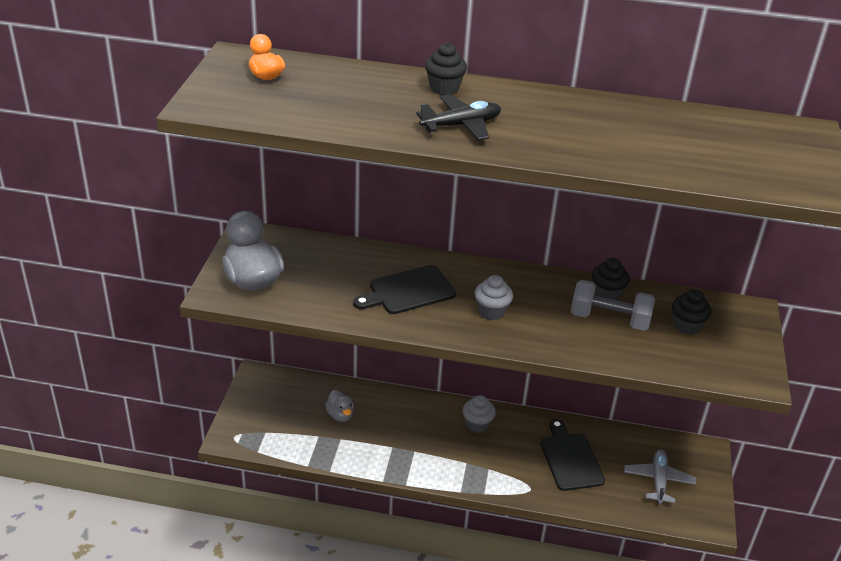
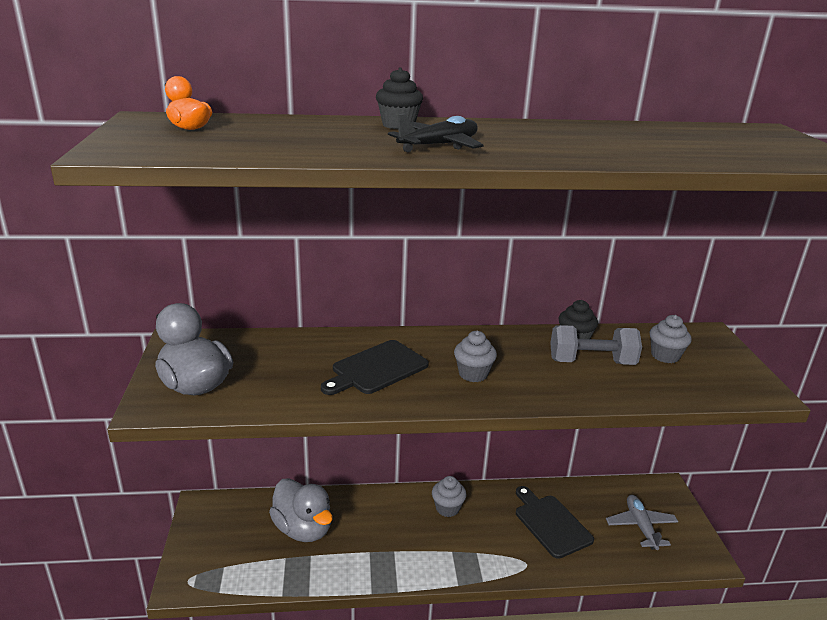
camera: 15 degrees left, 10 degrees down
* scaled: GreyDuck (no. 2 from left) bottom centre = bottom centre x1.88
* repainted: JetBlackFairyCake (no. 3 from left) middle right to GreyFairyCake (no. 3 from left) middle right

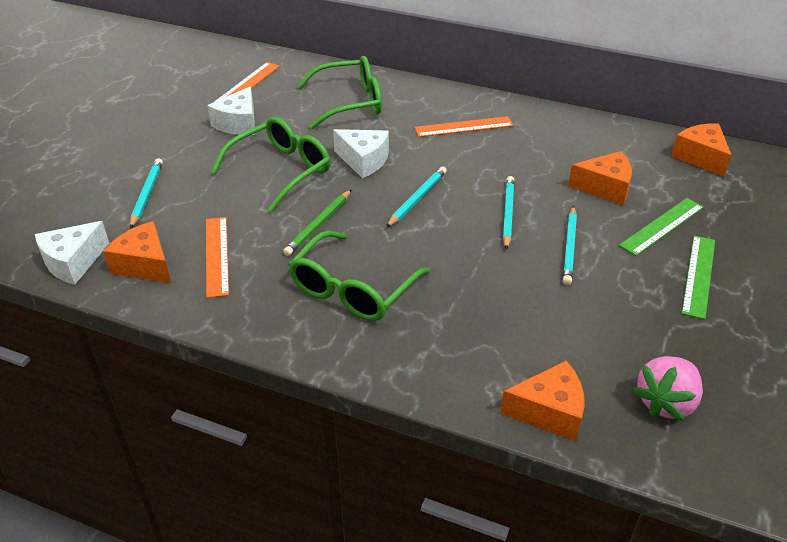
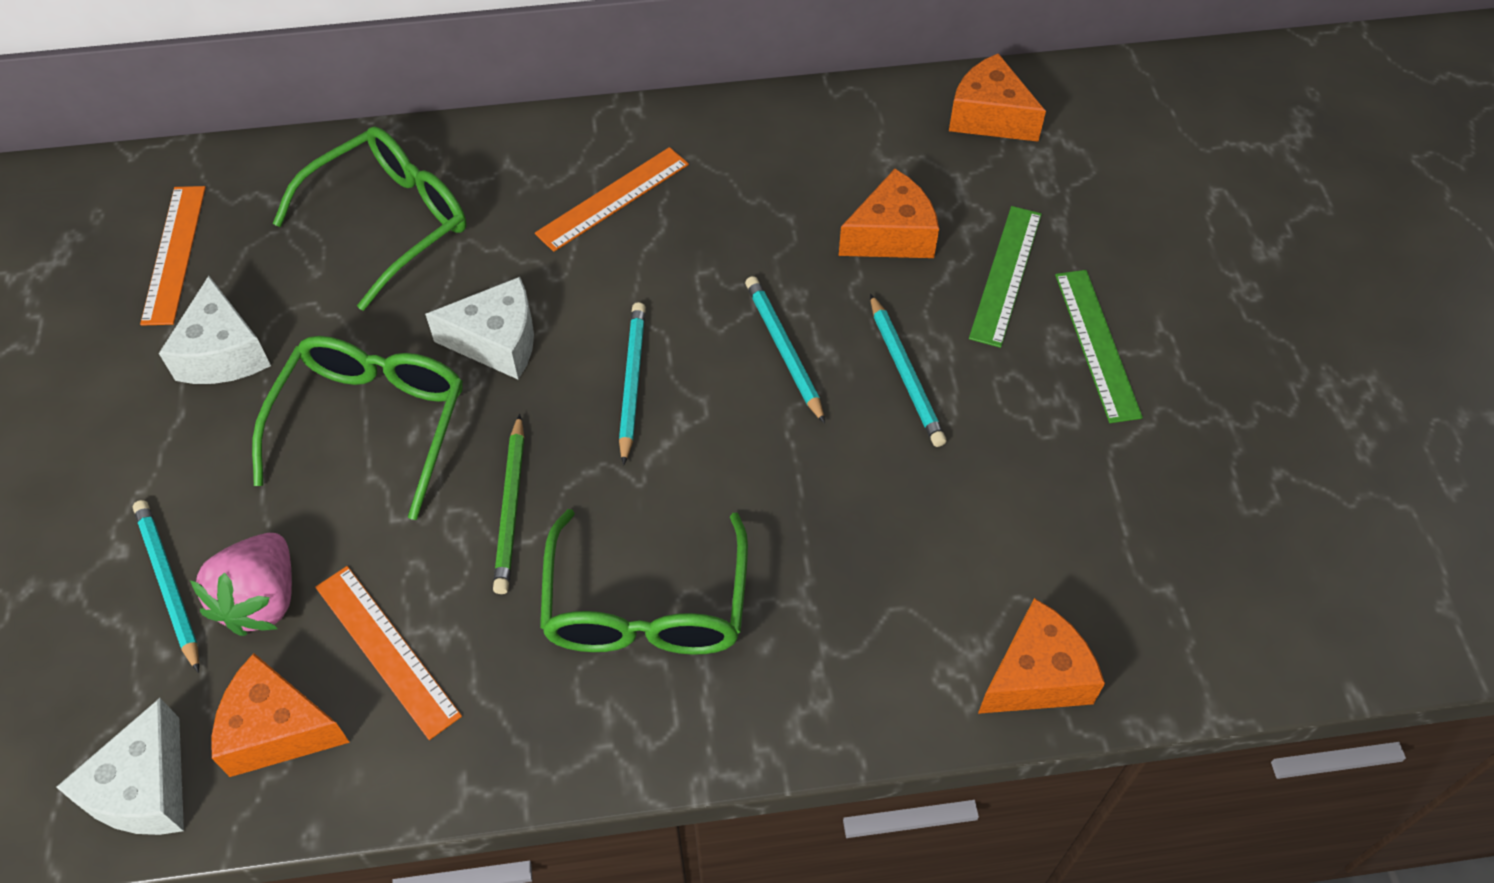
camera: 30 degrees left, 15 degrees up
* shifted: PinkStrawberry bottom right to middle left

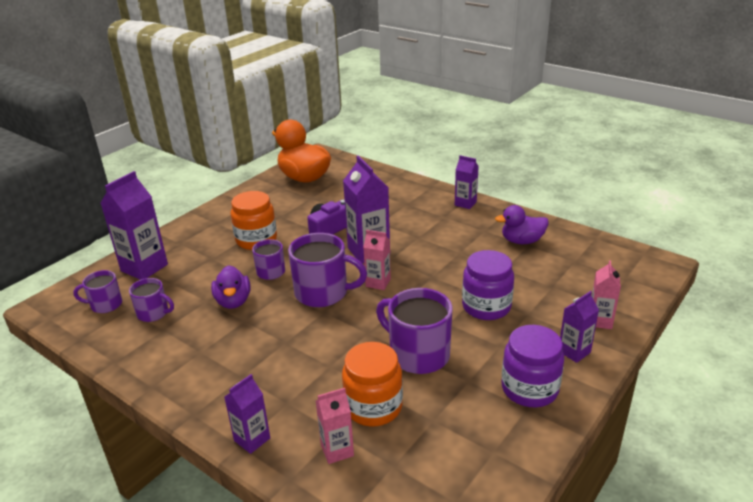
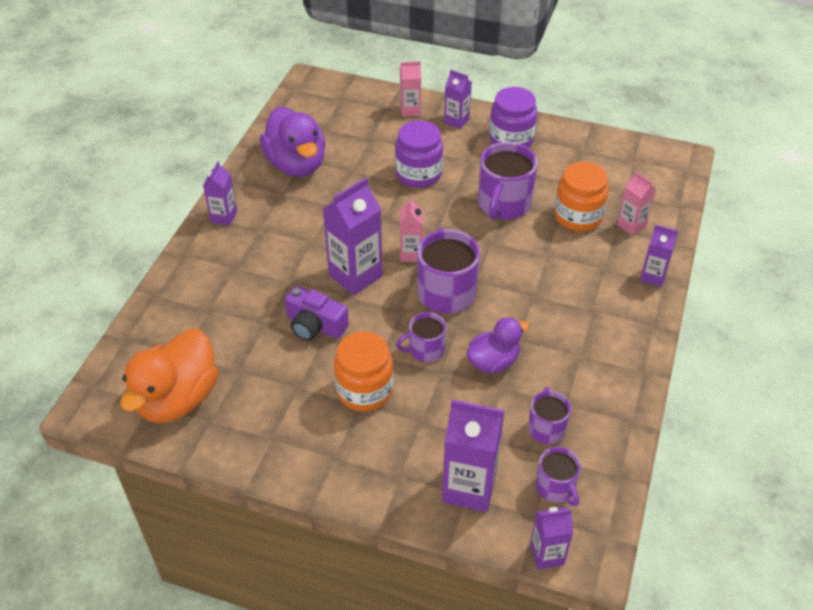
camera: 110 degrees left, 15 degrees up
* scaled: PurpleDuck (no. 2 from left in the first image) middle right = top centre x1.65
* new: PurpleJuiceCarton (no. 5 from left) bottom right

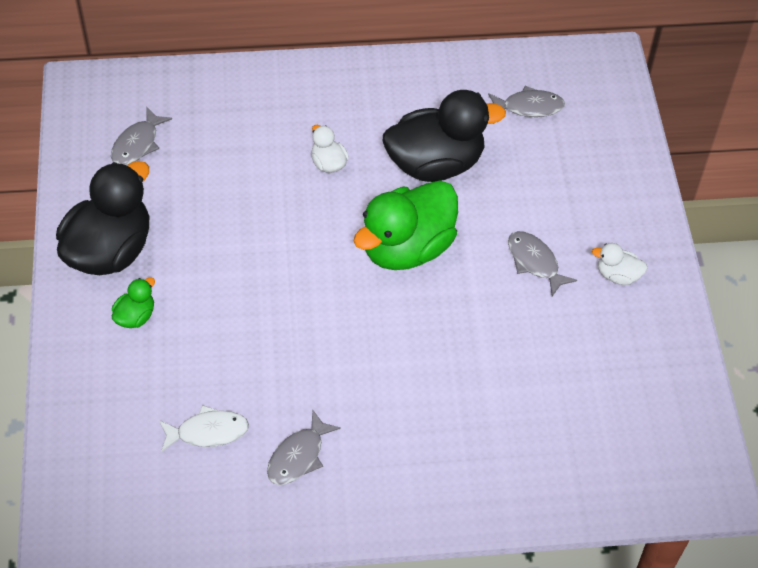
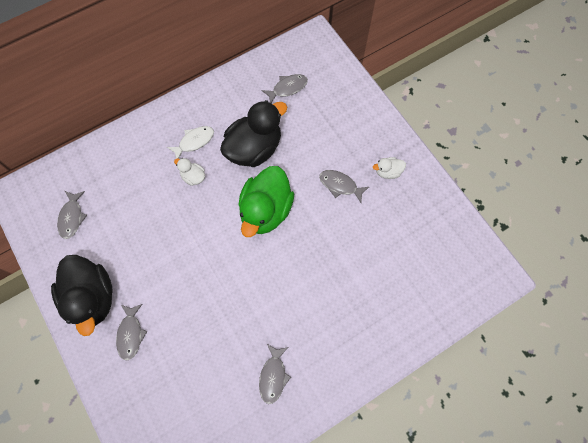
camera: 25 degrees left, 15 degrees up
* rotated: JetBlackDuck (no. 1 from left) middle left = middle left 150 degrees clockwise
* swapped: LeafGreenDuck (no. 1 from left) middle left to GreyToyFish (no. 2 from left) bottom left
* shifted: PureWhiteToyFish bottom left to top left

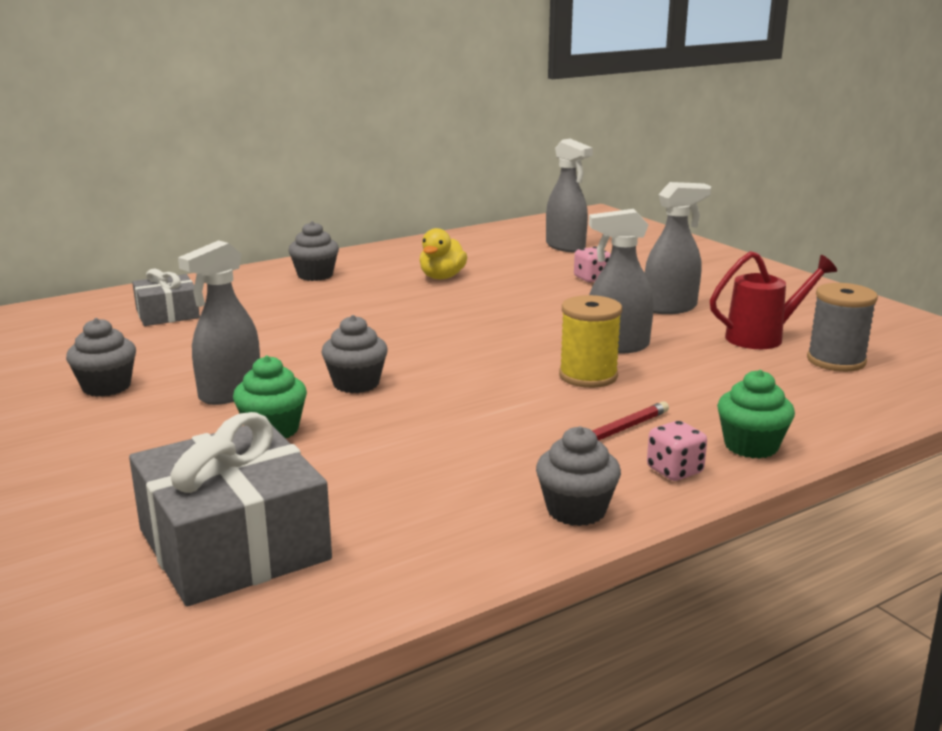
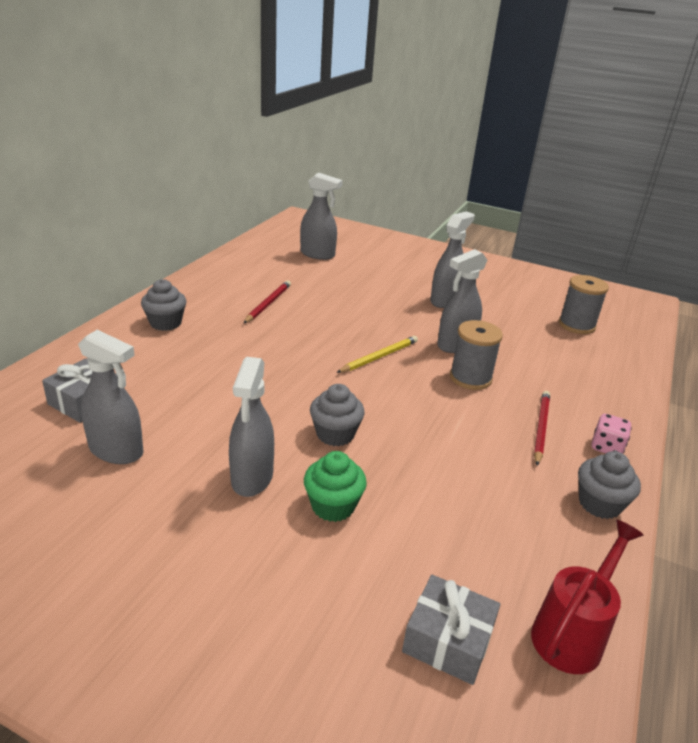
camera: 35 degrees left, 10 degrees up
* new: GreySprayer (no. 1 from left) middle left
* swapped: GoldenDuck centre to CrimsonWoodenPencil (no. 1 from left) centre
* new: GoldenWoodenPencil centre
* scaled: GreyWrappedGift (no. 2 from left) bottom left = bottom centre x0.56
* repainted: GoldenBobbin centre to GreyBobbin (no. 1 from left) middle right
* shifted: CrimsonWateringPot middle right to bottom right
* gone: GreyFairyCake (no. 1 from left) middle left
* gone: PinkDie (no. 1 from left) centre
* gone: LeafGreenFairyCake (no. 2 from left) middle right

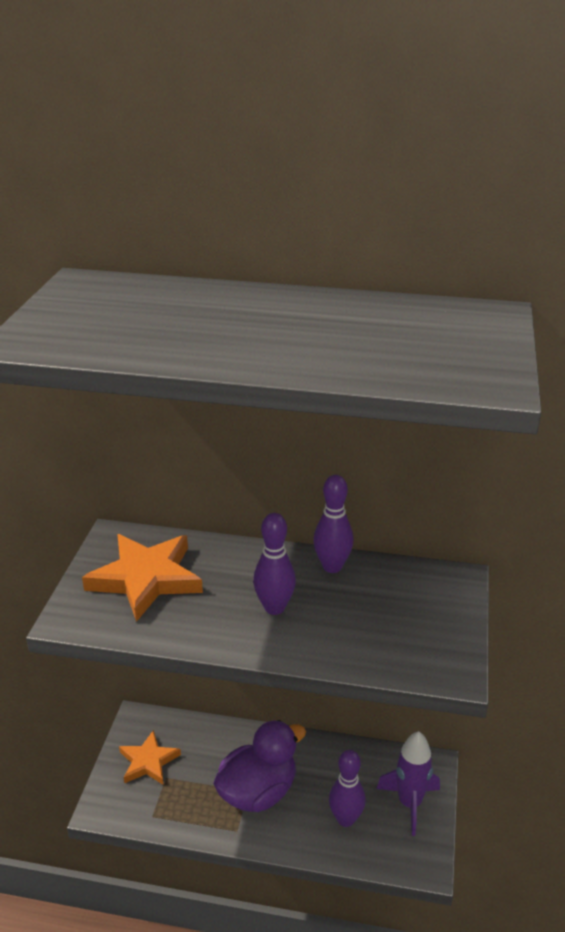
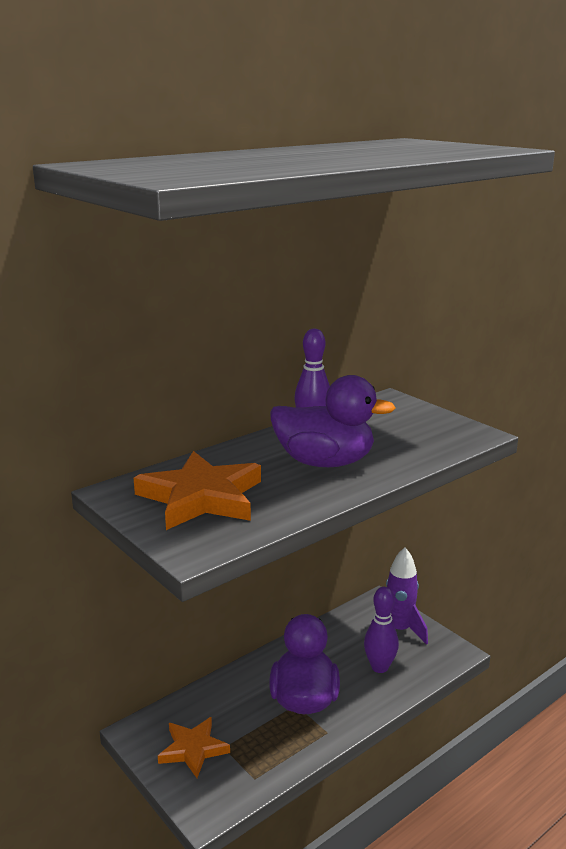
camera: 50 degrees left, 10 degrees down
* swapped: PurpleBowlingPin (no. 1 from left) centre to PurpleDuck (no. 2 from left) centre

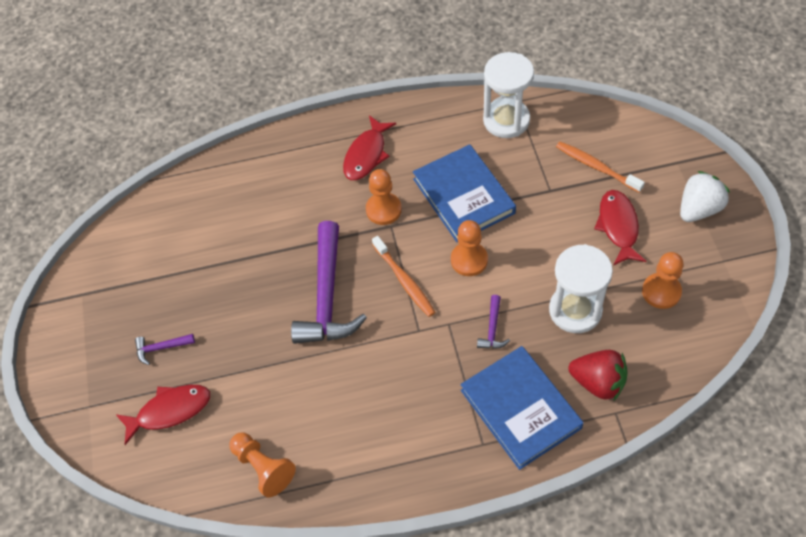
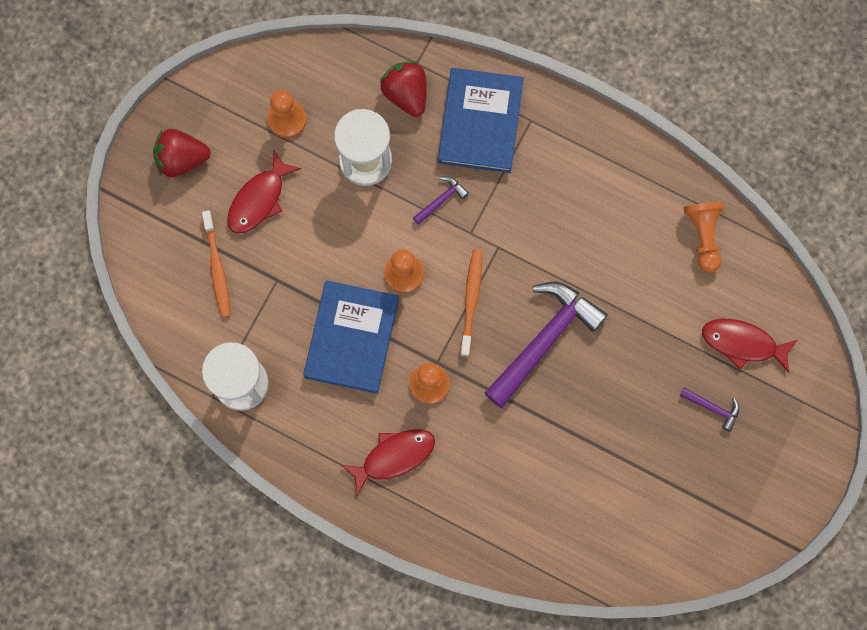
camera: 145 degrees left, 20 degrees up
* repainted: PureWhiteStrawberry middle right to CrimsonStrawberry (no. 1 from left) top left

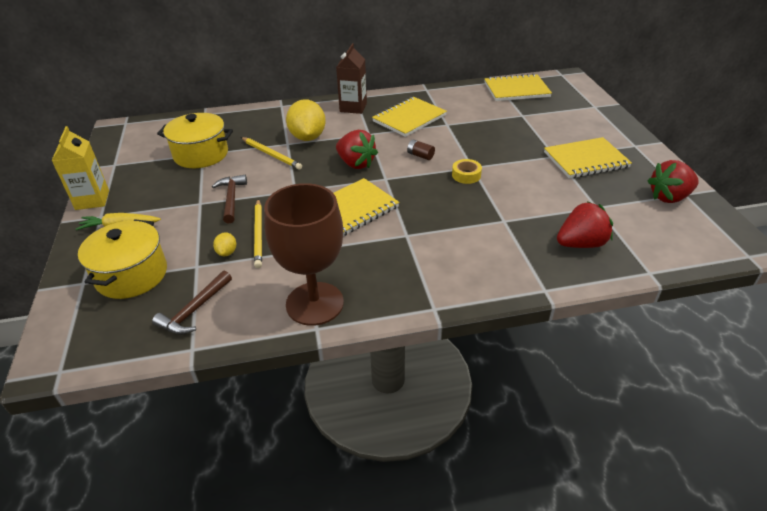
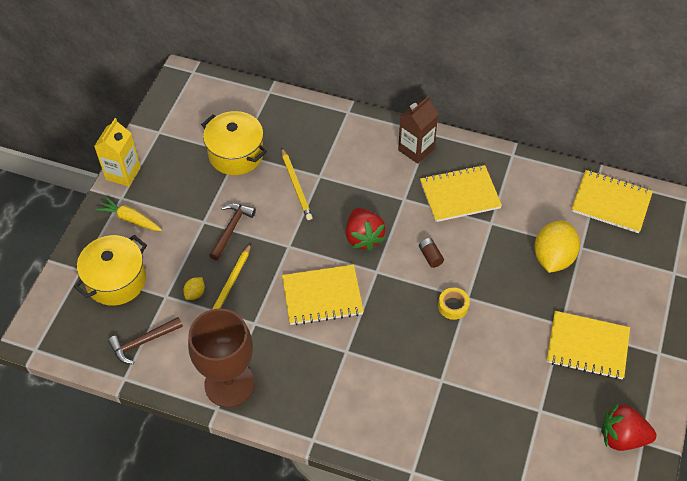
camera: 30 degrees right, 15 degrees up
* shifted: GoldenCitrusFruit (no. 2 from left) top centre to middle right
* gone: CrimsonStrawberry (no. 2 from left) middle right

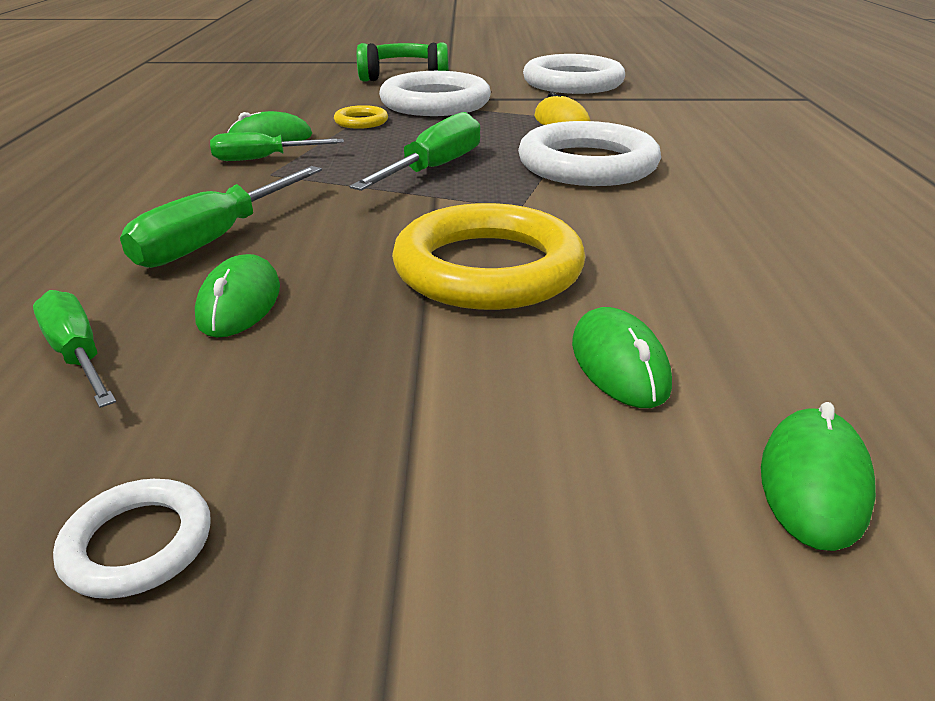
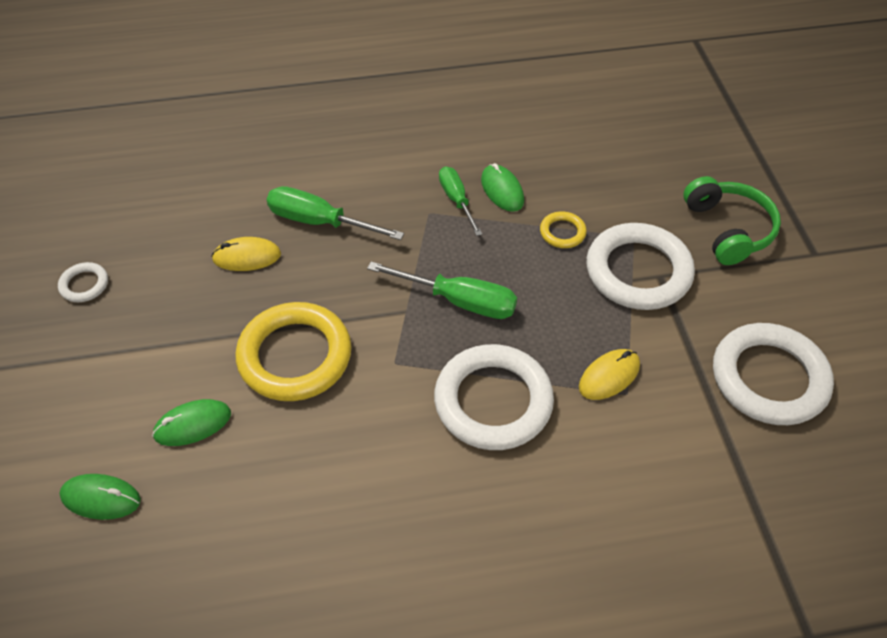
camera: 80 degrees right, 20 degrees up
* repainted: LeafGreenPcMouse (no. 1 from left) middle left to GoldenPcMouse (no. 1 from left) middle left
* gone: LeafGreenFlatScrewdriver (no. 1 from left) middle left

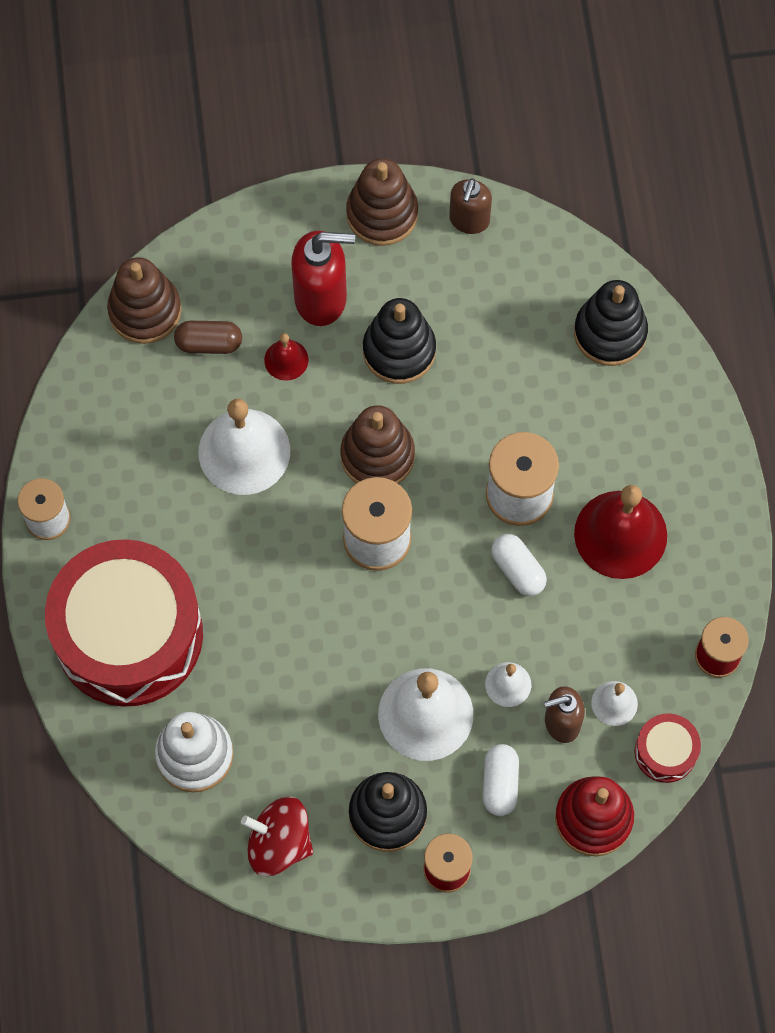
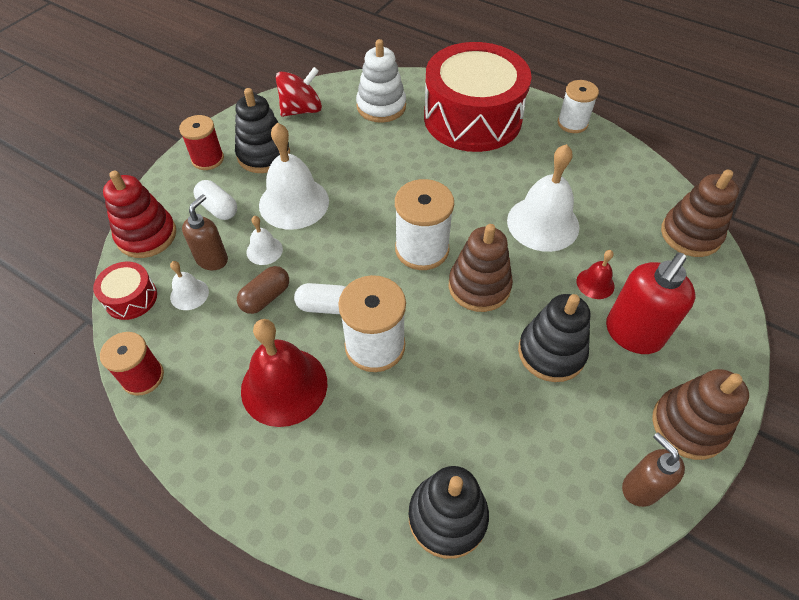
camera: 130 degrees right, 15 degrees down
* shifted: BrownPill top left to middle left

